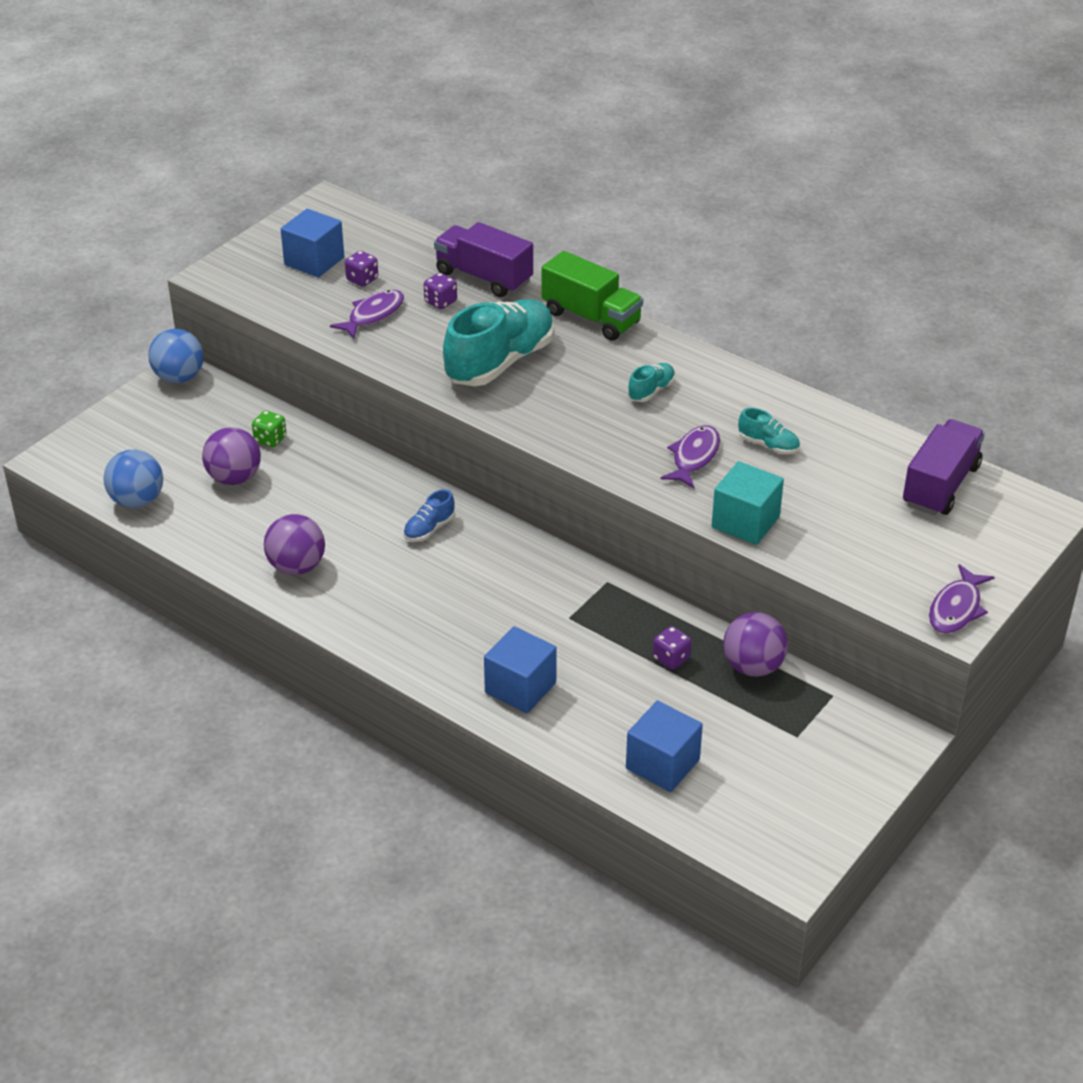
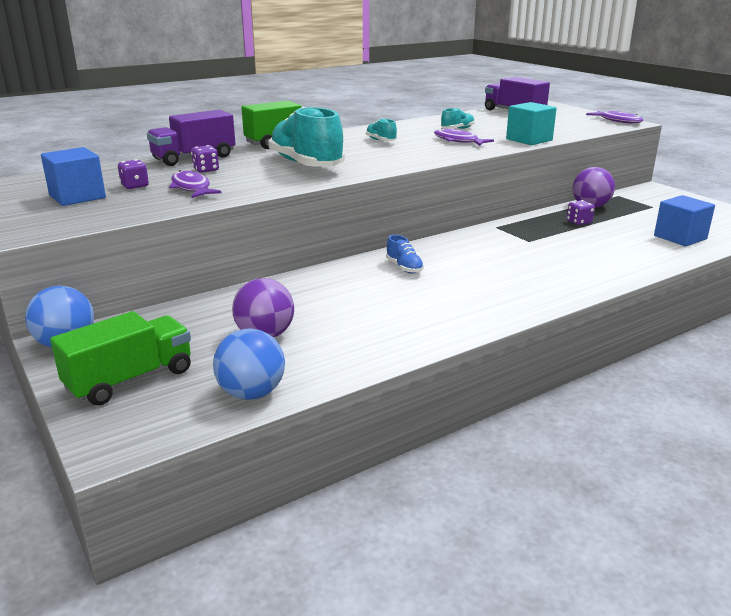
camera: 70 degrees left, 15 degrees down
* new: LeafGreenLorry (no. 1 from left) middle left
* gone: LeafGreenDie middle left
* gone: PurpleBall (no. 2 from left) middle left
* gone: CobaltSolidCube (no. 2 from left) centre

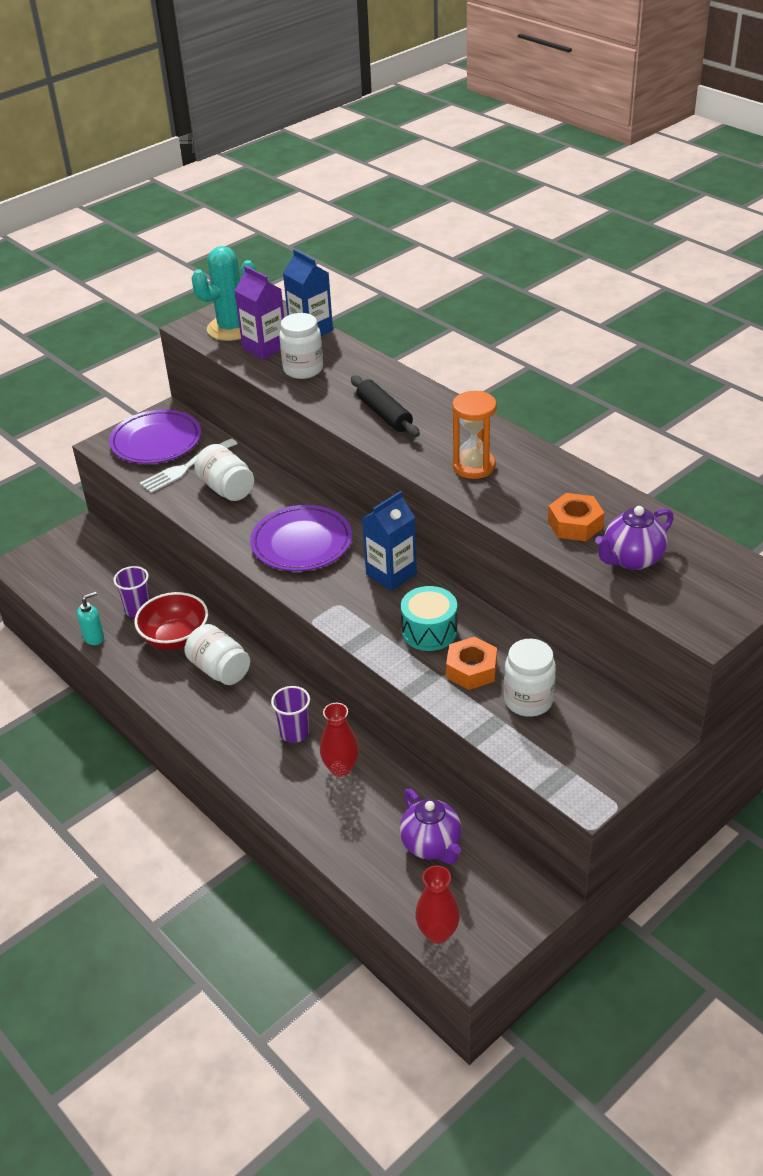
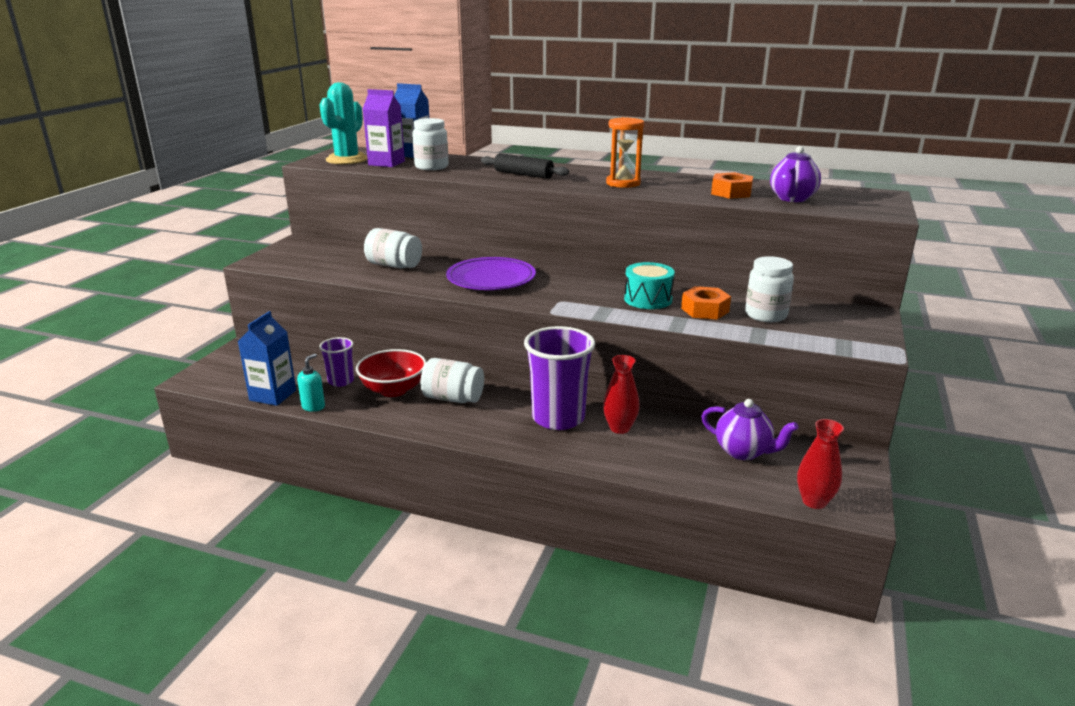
camera: 30 degrees left, 15 degrees down
* shifted: CobaltJuiceCarton (no. 2 from left in the first image) centre to CobaltJuiceCarton (no. 1 from left) middle left
* scaled: PurpleTumbler (no. 2 from left) centre = centre x1.91
* gone: PurpleDinnerPlate (no. 1 from left) middle left
* gone: PureWhiteTableFork middle left

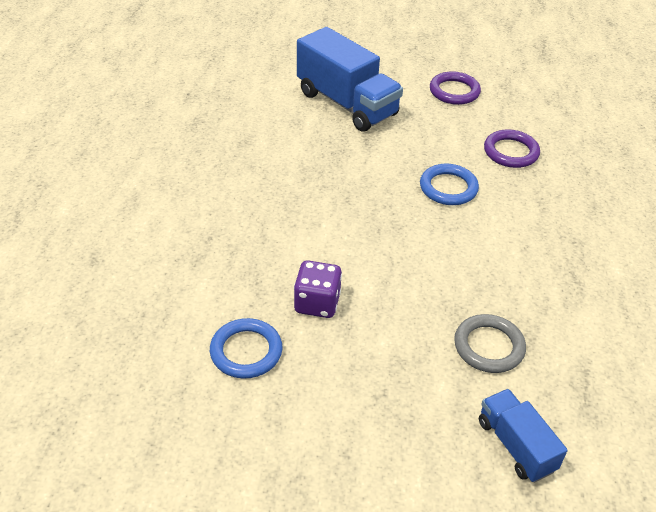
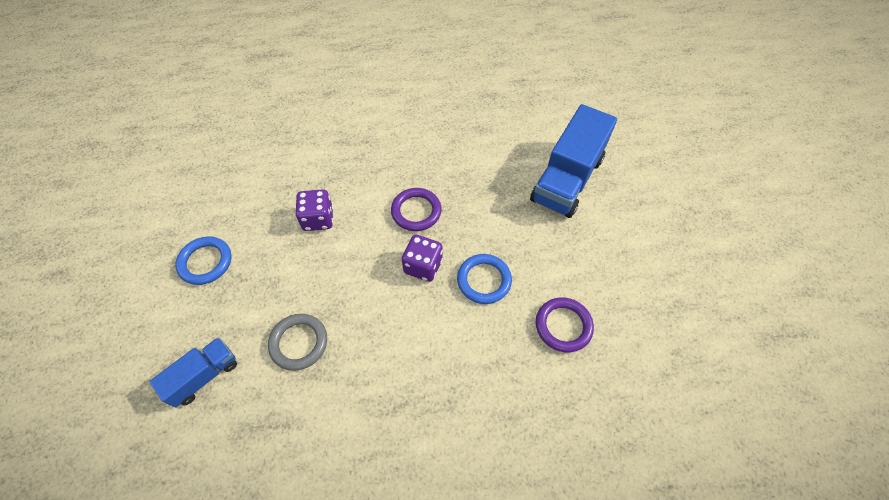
camera: 75 degrees right, 15 degrees up
* shifted: CobaltTorus (no. 1 from left) bottom centre to middle left
* shifted: PurpleTorus (no. 1 from left) top right to centre
* new: PurpleDie (no. 2 from left) centre

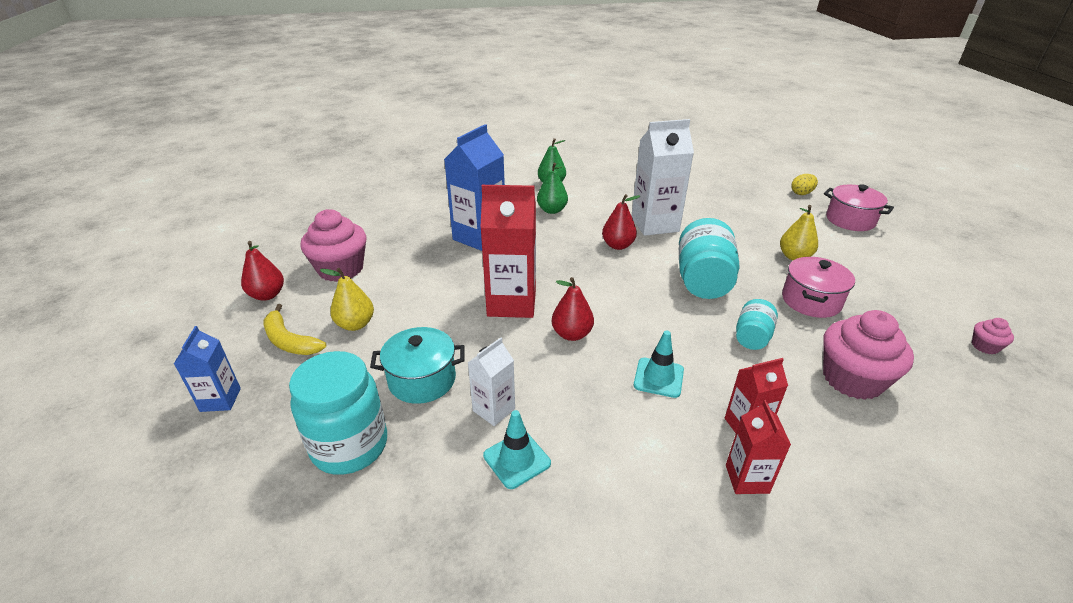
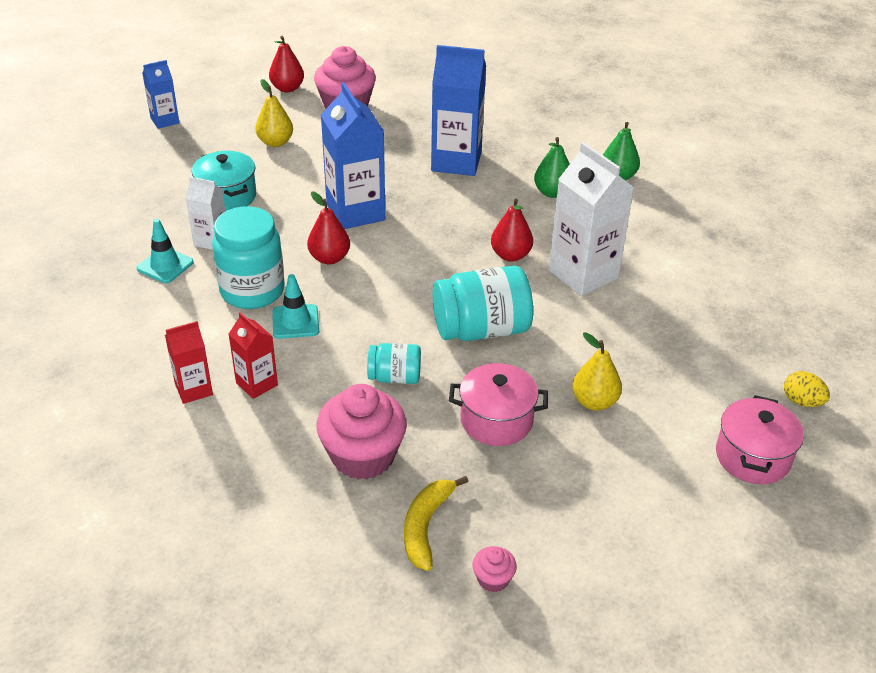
camera: 65 degrees right, 5 degrees up
* shifted: TurquoisePreserveJar (no. 1 from left) bottom left to middle left
* repainted: CrimsonJuiceCarton (no. 1 from left) centre to CobaltJuiceCarton (no. 2 from left) top centre
* shifted: GoldenToyBanana middle left to bottom centre

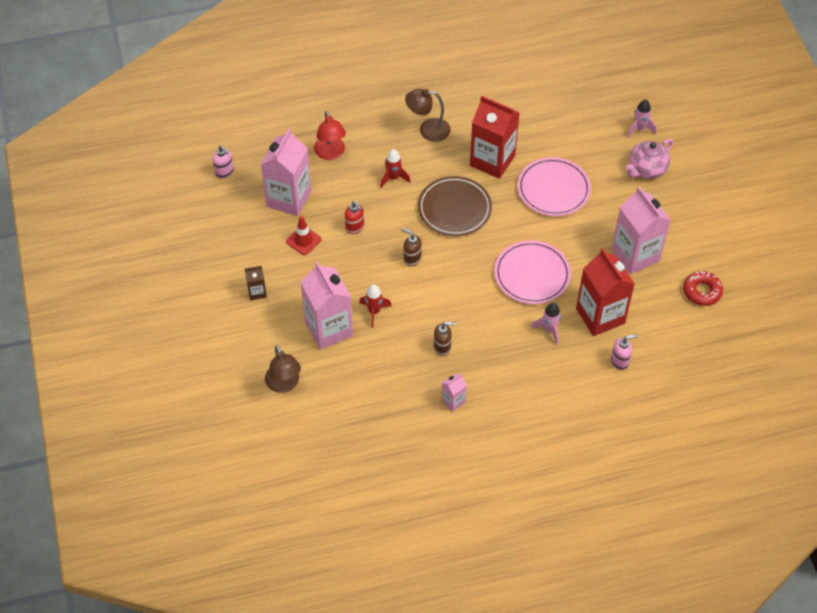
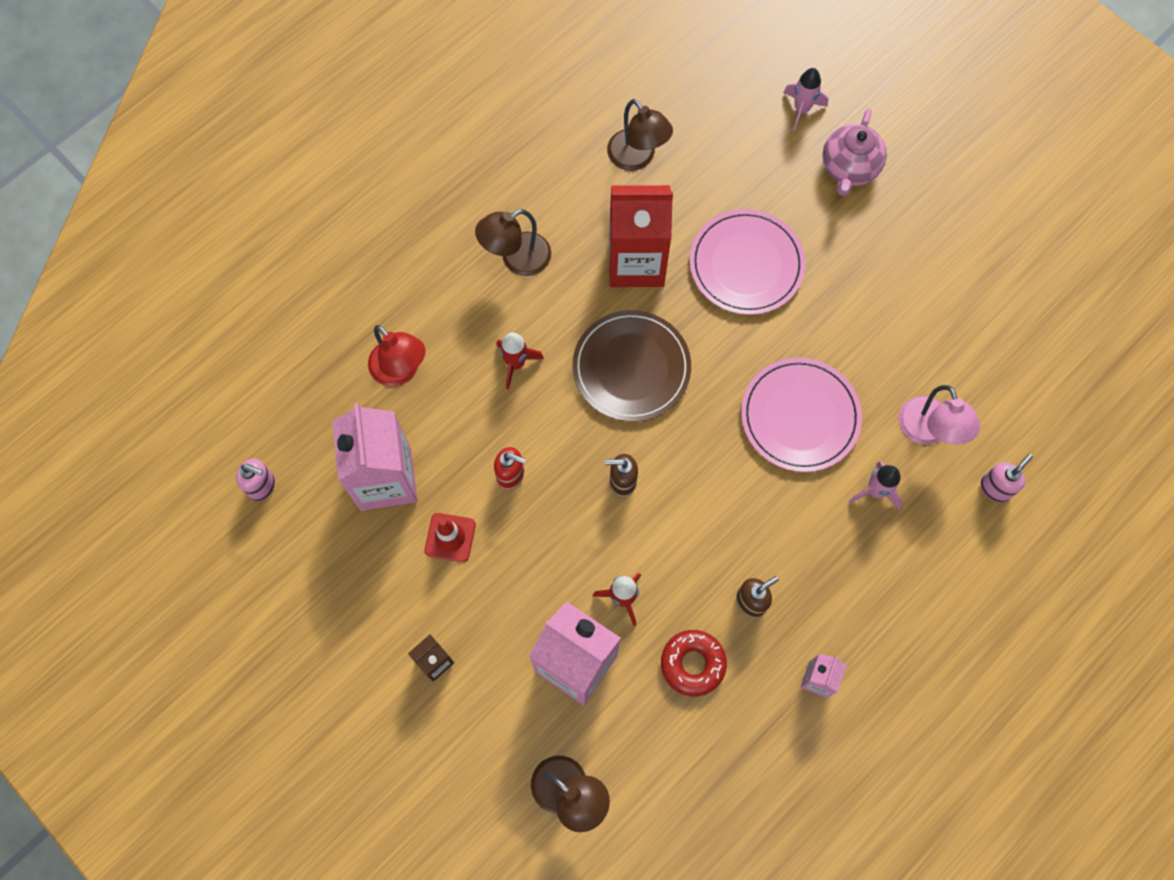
camera: 30 degrees left, 15 degrees up
* new: BrownReadingLamp (no. 3 from left) top centre
* shifted: CrimsonDonut middle right to bottom centre
* swapped: CrimsonJuiceCarton (no. 2 from left) middle right to PinkReadingLamp middle right
* gone: PinkJuiceCarton (no. 4 from left) middle right

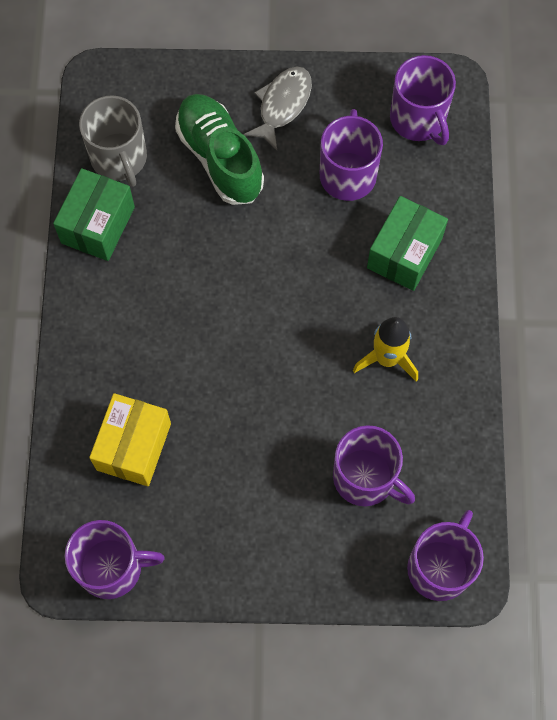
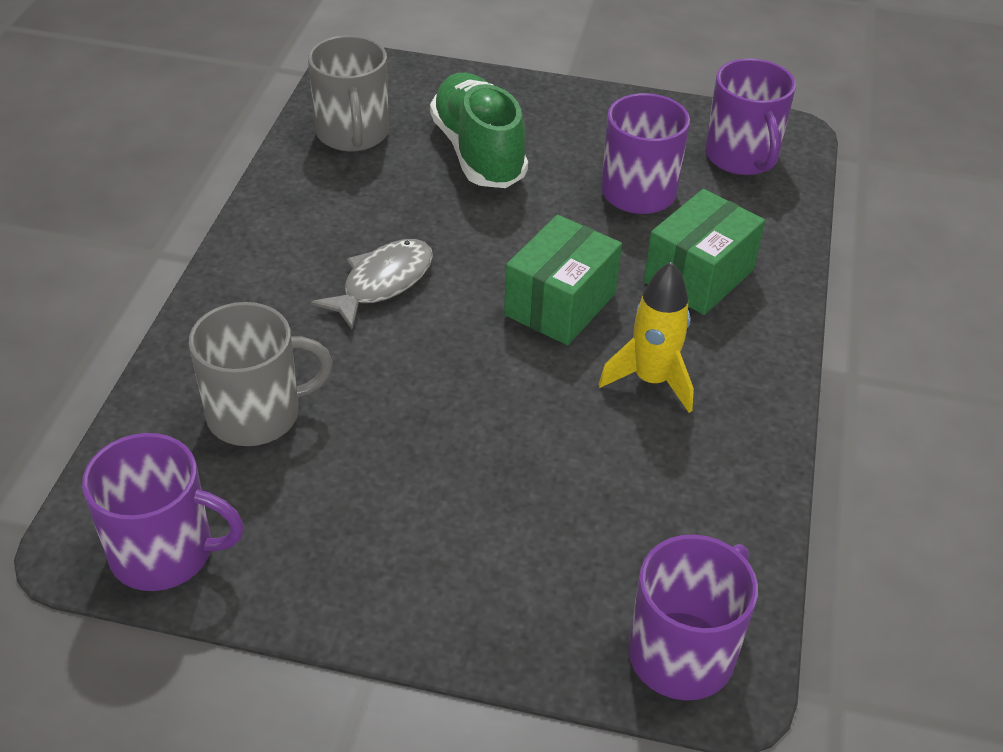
camera: 10 degrees right, 25 degrees down
* swapped: GoldenParcel middle left to GreyTeaMug (no. 1 from left) middle left
* shifted: GreyToyFish top centre to centre
* shifted: LeafGreenParcel (no. 1 from left) top left to centre
* gone: PurpleTeaMug (no. 3 from left) middle right

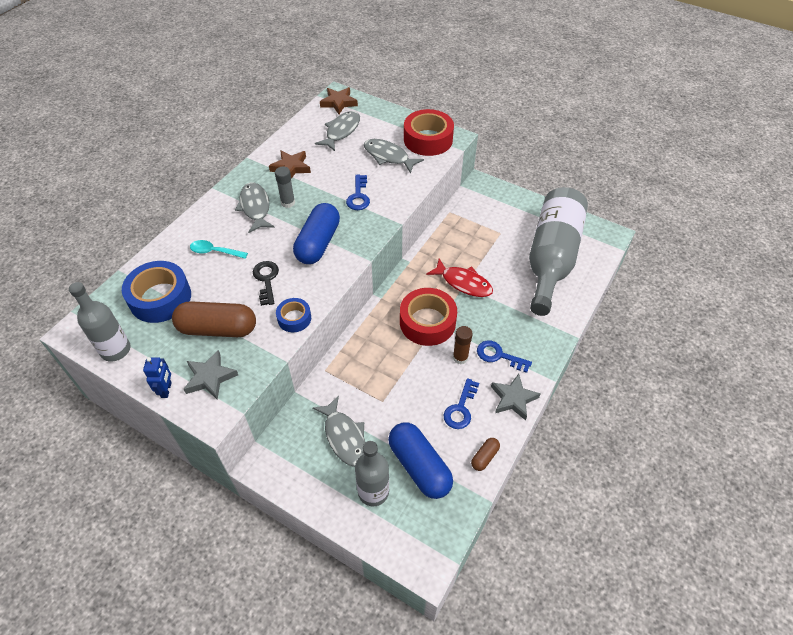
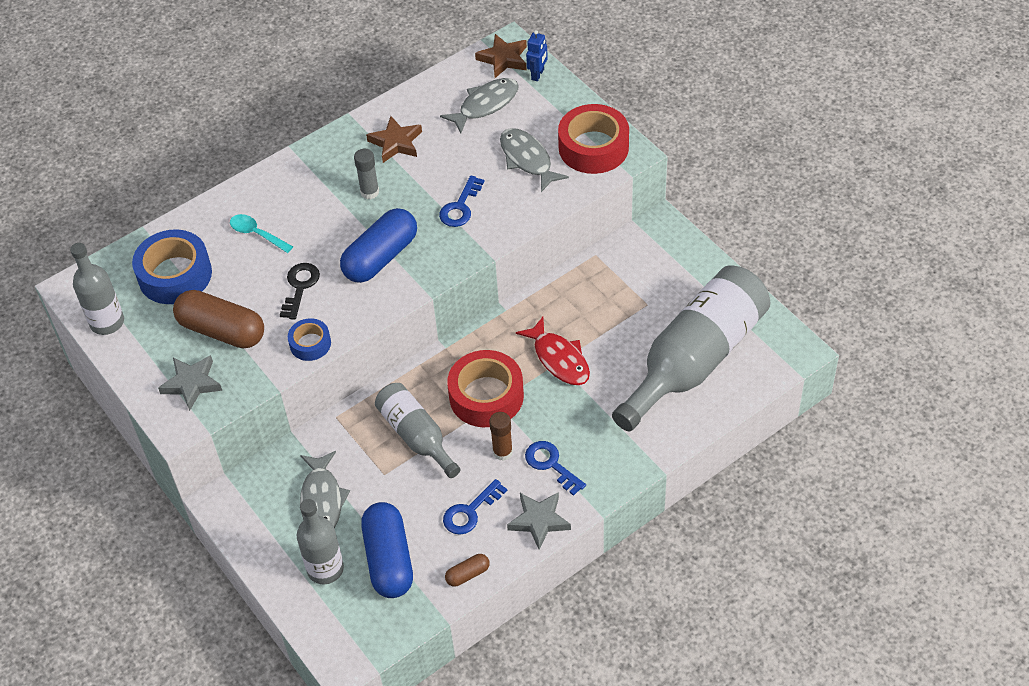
camera: 25 degrees right, 0 degrees up
* new: GreyBottle (no. 3 from left) centre
* shifted: CobaltToyRobot middle left to top centre
* gone: GreyToyFish (no. 1 from left) top left

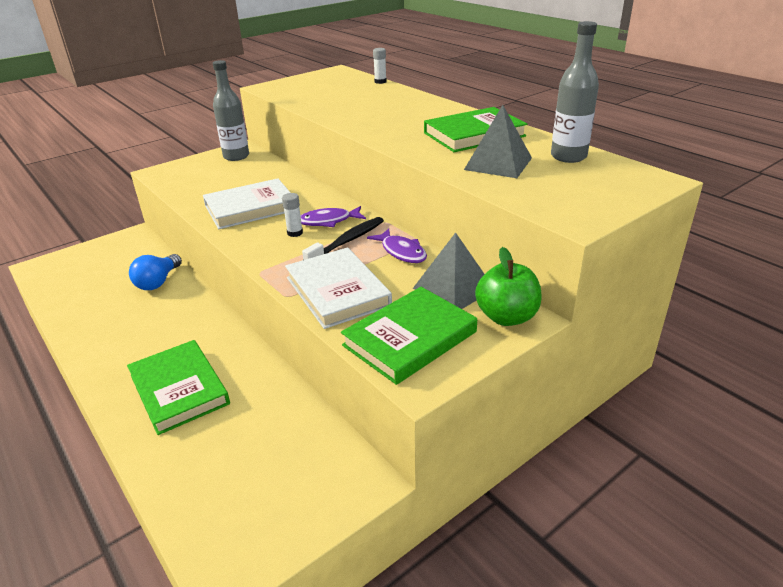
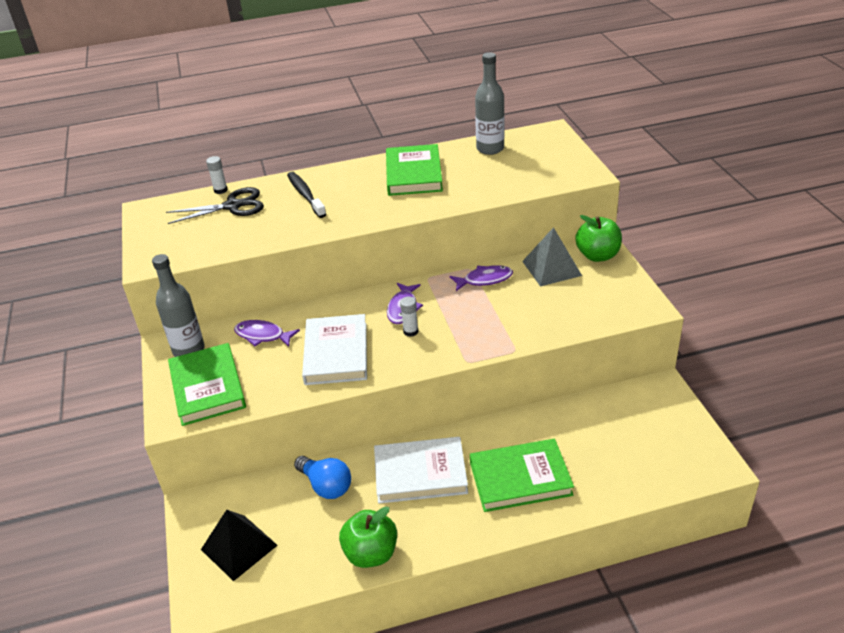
camera: 65 degrees left, 5 degrees up
* new: JetBlackPairOfScissors top left
* shifted: LeafGreenHardcover (no. 2 from left in the first image) centre to LeafGreenHardcover (no. 1 from left) middle left
* new: JetBlackPyramidShape bottom left
* new: PurpleToyFish (no. 1 from left) middle left
* shifted: JetBlackDentalBrush centre to top centre
* new: LeafGreenToyApple (no. 1 from left) bottom centre
* shifted: PureWhiteHardcover (no. 2 from left) centre to bottom centre
* gone: GreyPyramidShape (no. 2 from left) top centre

